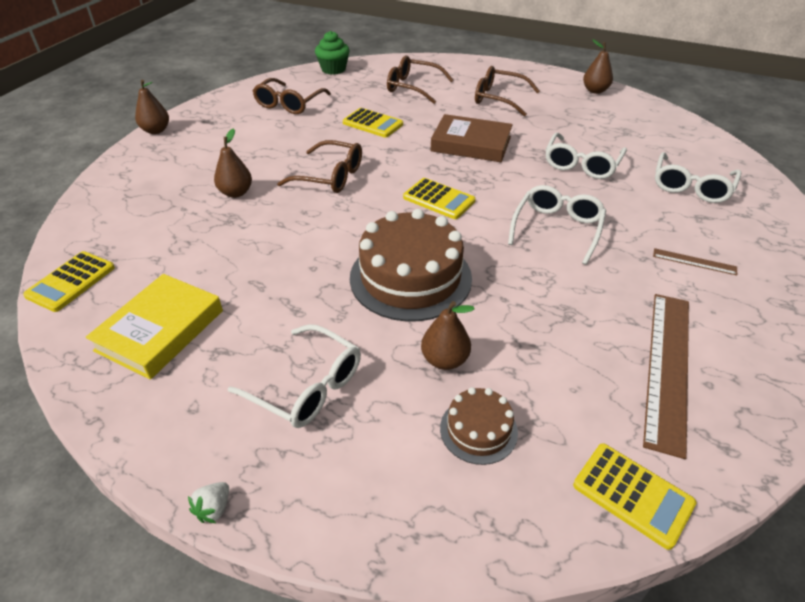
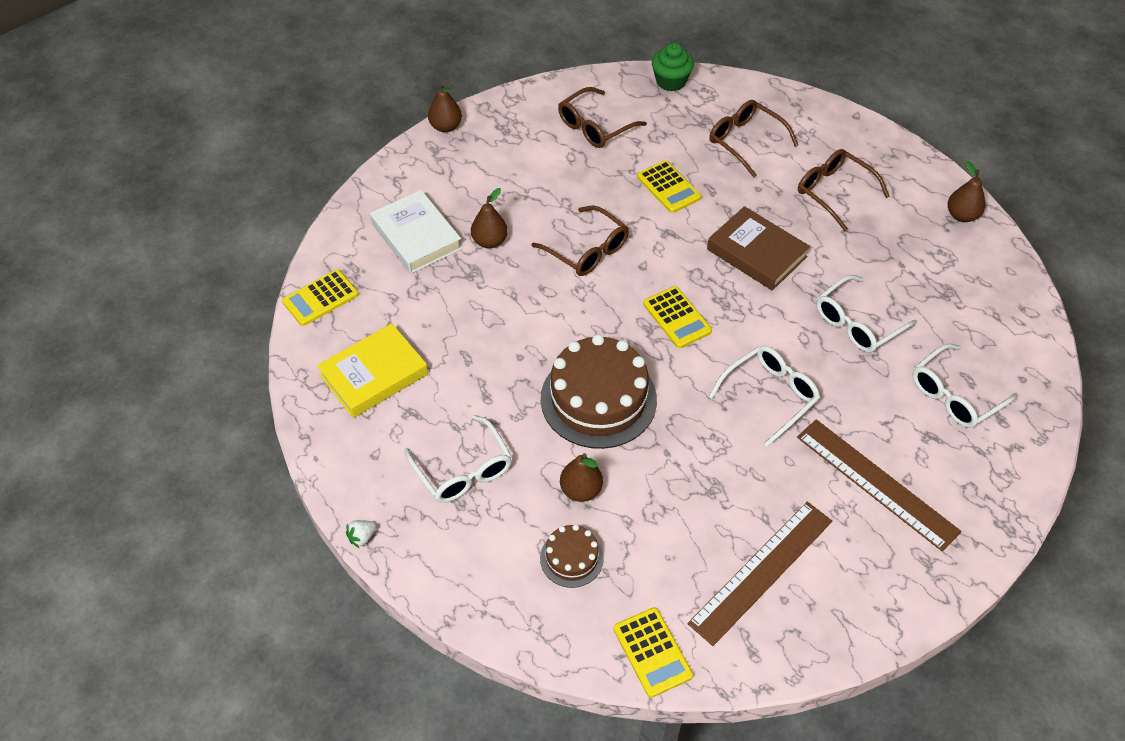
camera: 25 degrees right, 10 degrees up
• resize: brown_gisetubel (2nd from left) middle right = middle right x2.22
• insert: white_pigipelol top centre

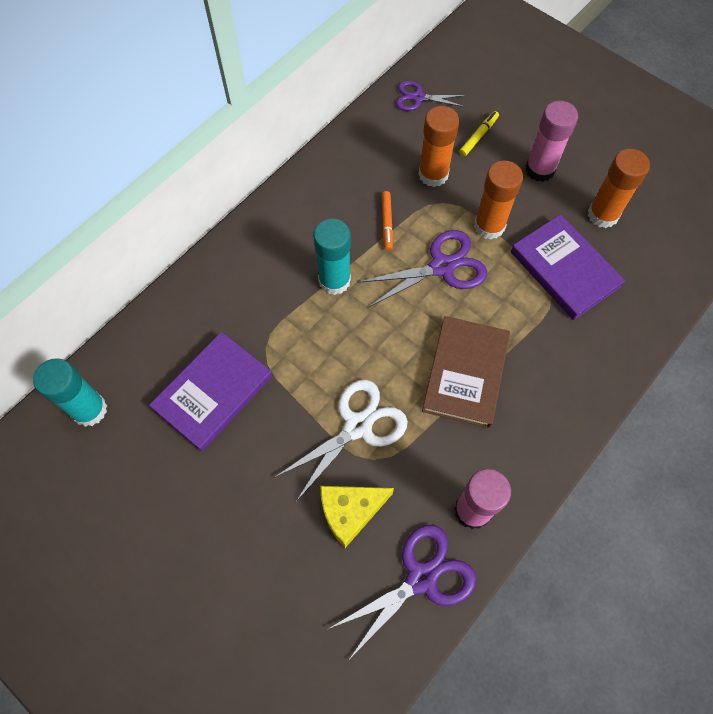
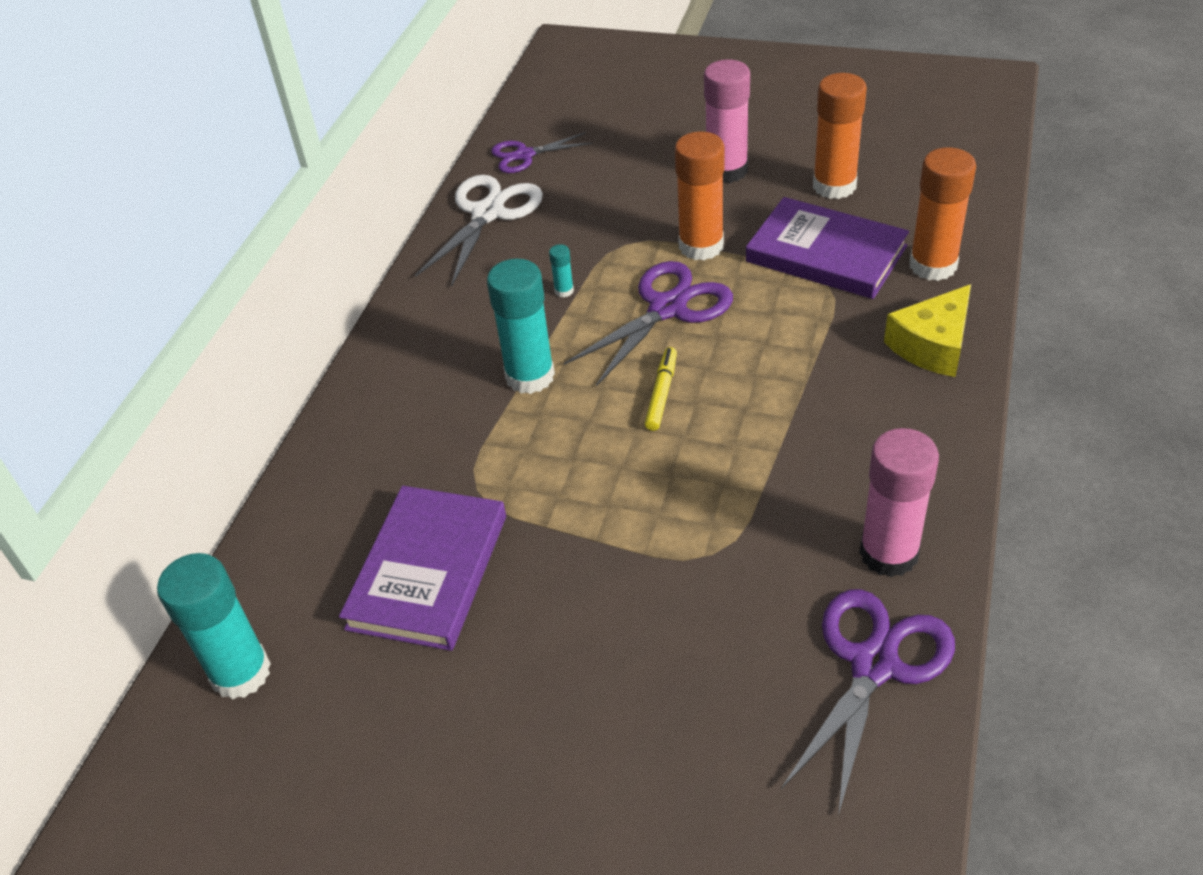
camera: 20 degrees left, 20 degrees down
• move: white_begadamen centre to top centre
• move: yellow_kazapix bottom centre to middle right
• replace: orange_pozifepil top centre to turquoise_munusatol (3rd from left) top centre
• move: orange_munusatol (1st from left in the first image) top centre to orange_munusatol (3rd from left) top right
• delete: brown_pigipelol centre
• move: yellow_pozifepil top right to centre

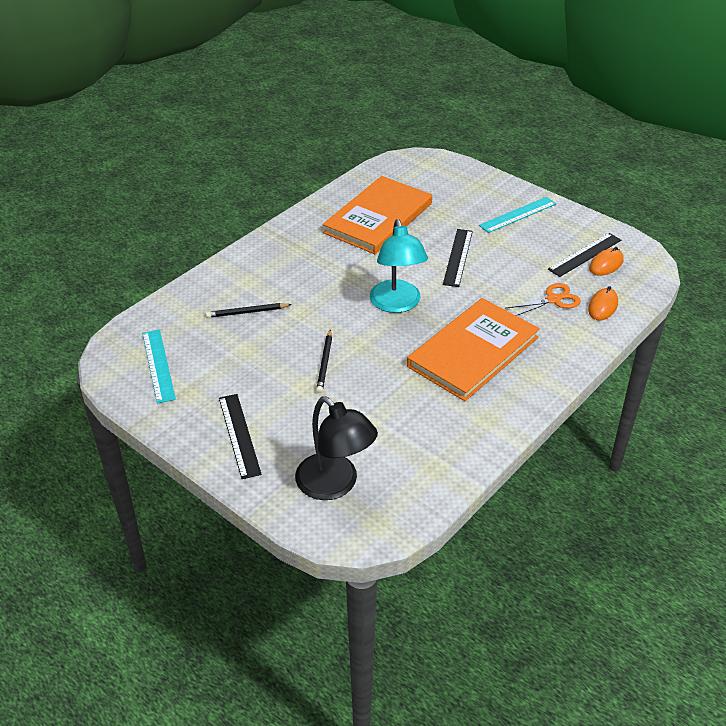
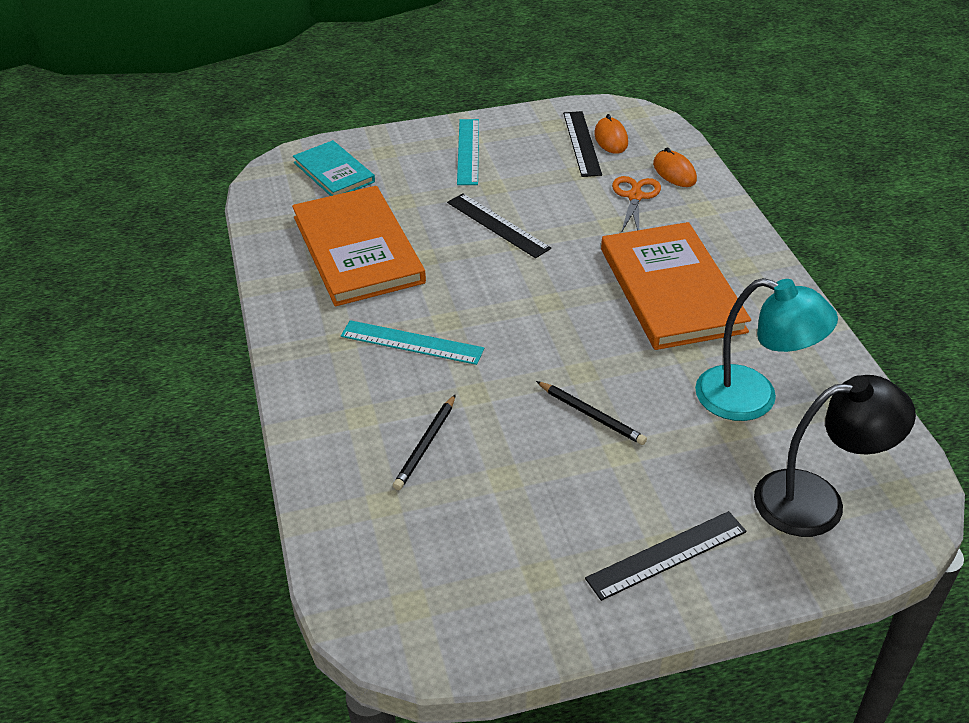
camera: 55 degrees left, 0 degrees up
• move: turquoise_gisetubel (1st from left) middle left to centre
• rotate: black_gisetubel (1st from left in the first image) middle left = bottom right 45 degrees counterclockwise
• move: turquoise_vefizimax centre to middle right
• insert: turquoise_pigipelol top centre

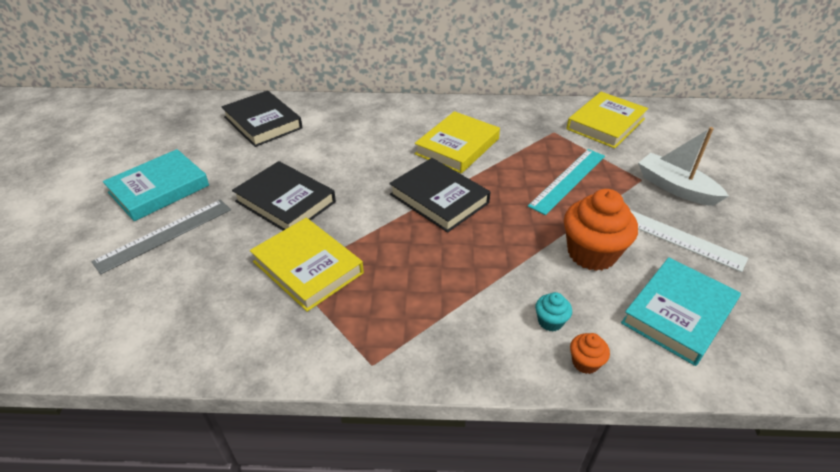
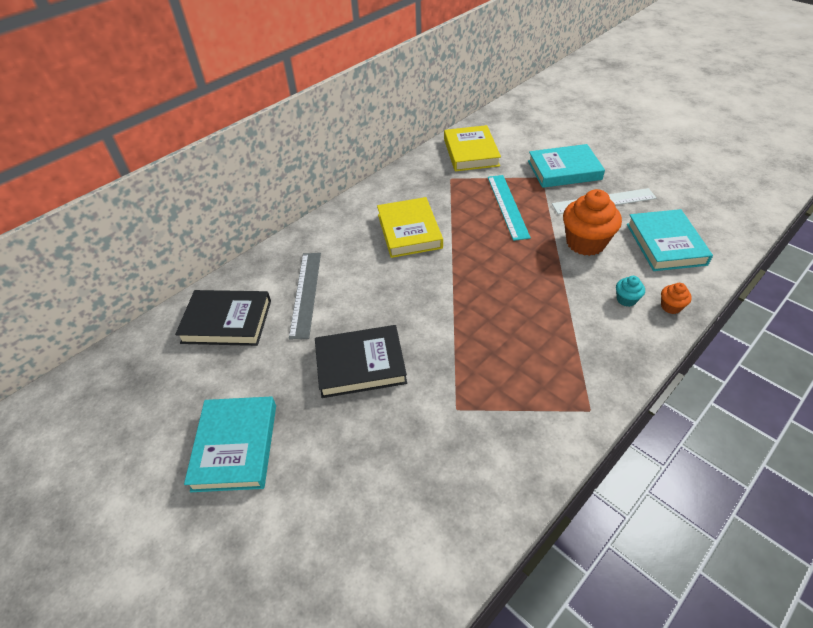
camera: 45 degrees left, 5 degrees up
• move: grey_gisetubel middle left to centre
• delete: yellow_pigipelol (1st from left) centre
• delete: black_pigipelol (3rd from left) centre
• replace: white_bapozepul middle right to turquoise_pigipelol (2nd from left) top right

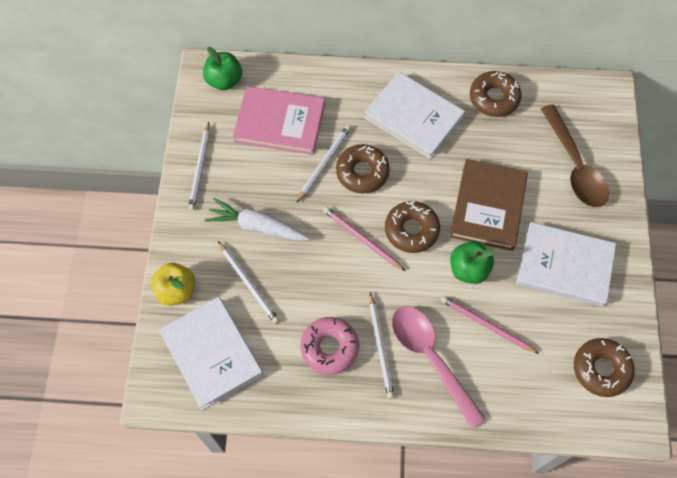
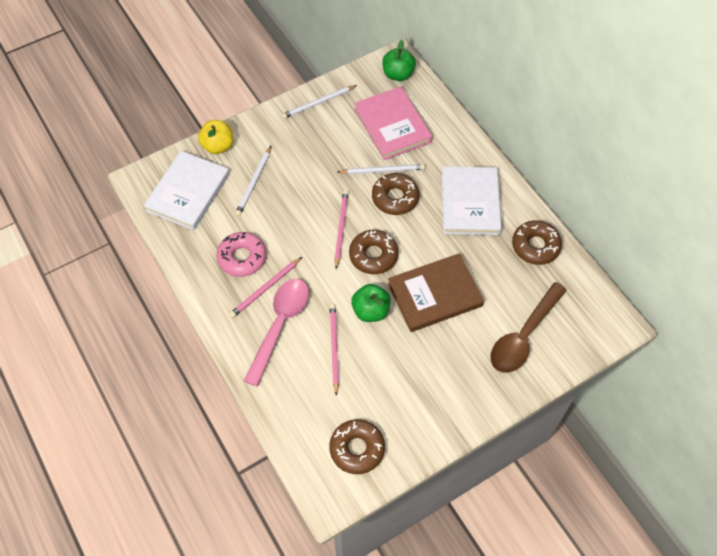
camera: 55 degrees right, 5 degrees down
• delete: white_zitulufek centre
• recolor: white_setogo (4th from left) bottom centre to pink_setogo (1st from left) centre
• delete: white_pigipelol (3rd from left) middle right

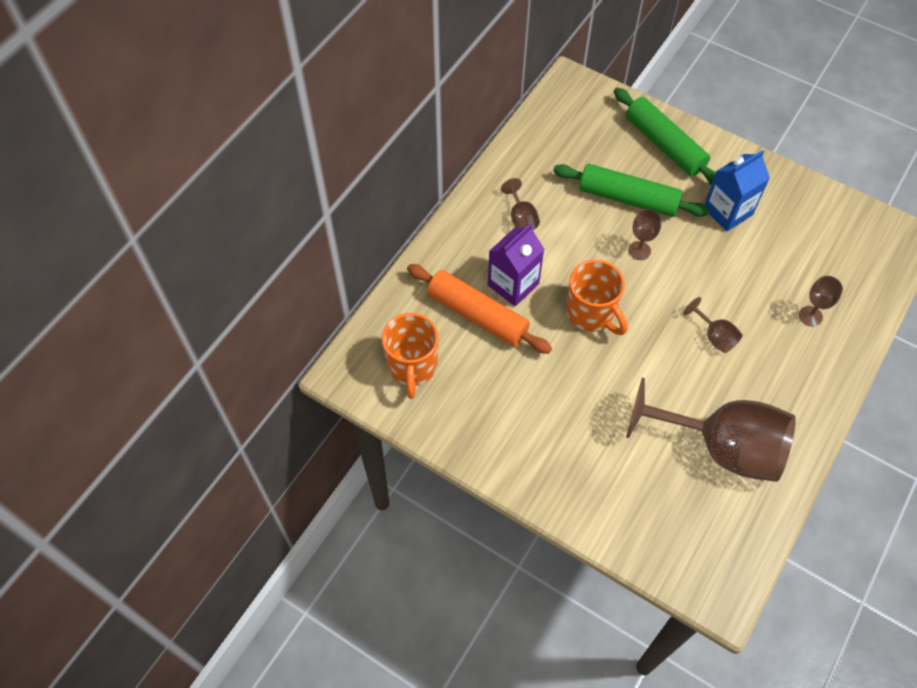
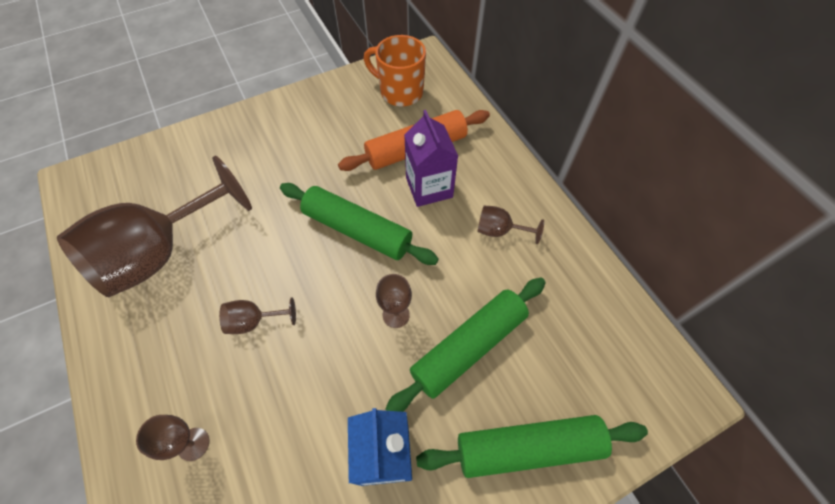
camera: 120 degrees right, 0 degrees up
• replace: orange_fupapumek (2nd from left) centre to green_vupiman (1st from left) centre

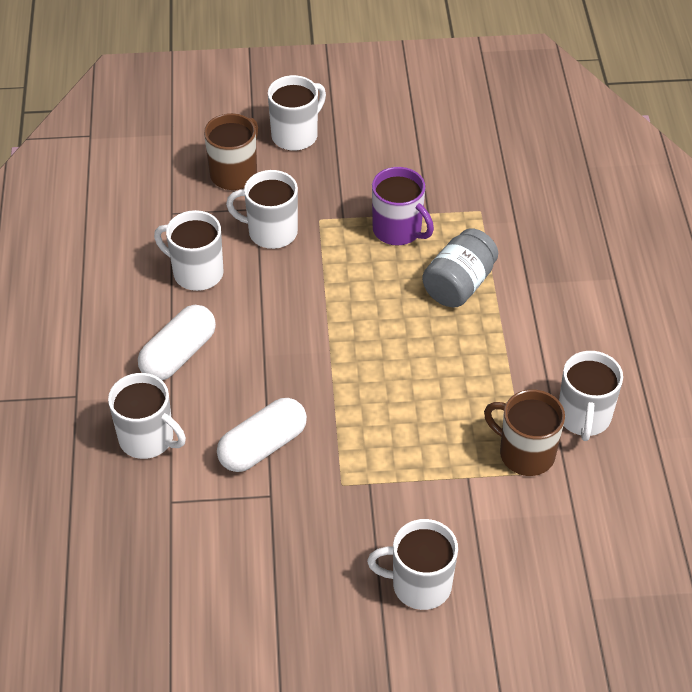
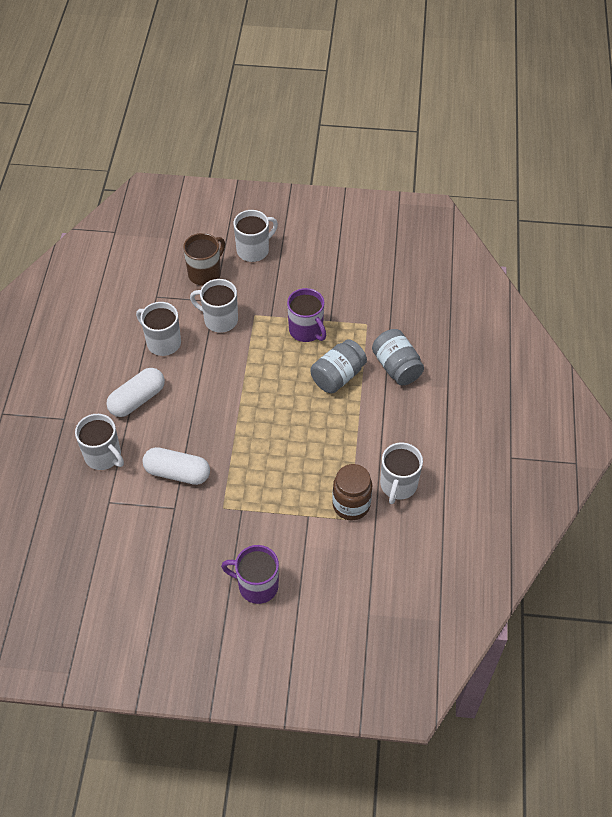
camera: 10 degrees right, 5 degrees up
• rotate: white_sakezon (2nd from left) centre = middle left 45 degrees clockwise
• recolor: white_fupapumek (5th from left) bottom centre to purple_fupapumek (1st from left) bottom centre
• replace: brown_fupapumek (2nd from left) middle right to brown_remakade centre
• insert: grey_remakade (2nd from left) centre

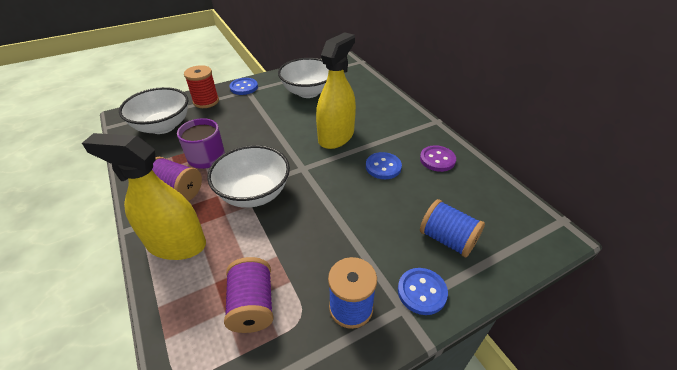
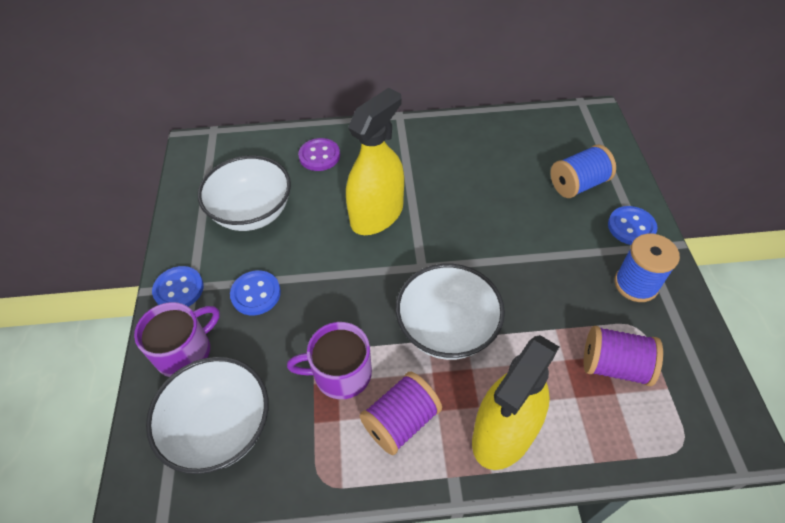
camera: 65 degrees left, 10 degrees up
• replace: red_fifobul top left to purple_fupapumek (1st from left) middle left
• rotate: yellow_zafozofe (2nd from left in the first image) top centre = top centre 75 degrees clockwise
• move: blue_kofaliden (2nd from left) centre to middle left
• move: purple_kofaliden centre to top centre

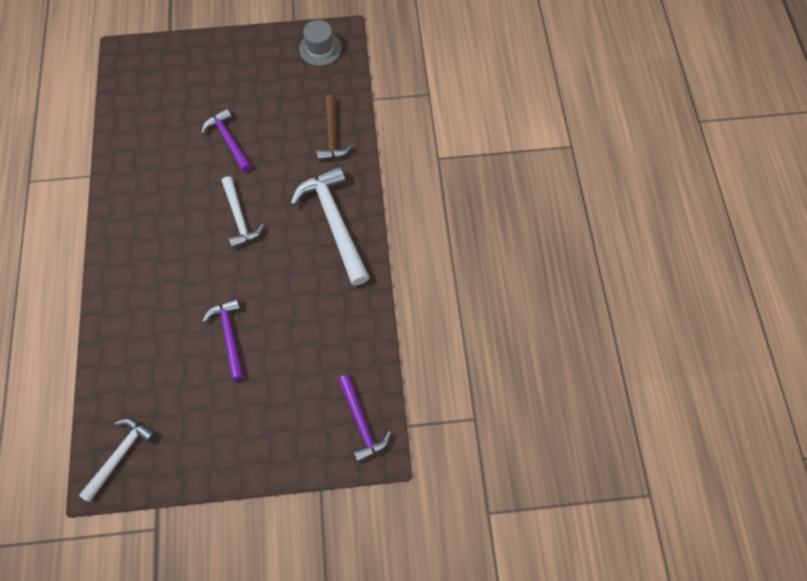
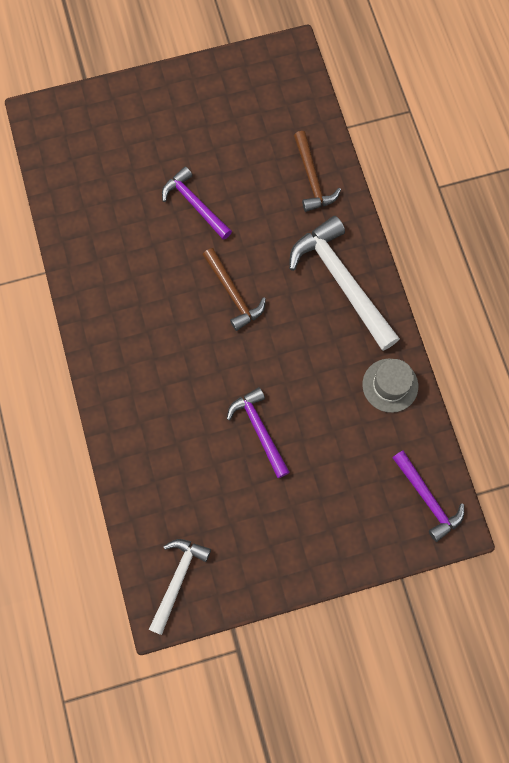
camera: 10 degrees left, 5 degrees up
• recolor: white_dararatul (2nd from left) middle left to brown_dararatul (1st from left) centre
• move: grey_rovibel top centre to middle right

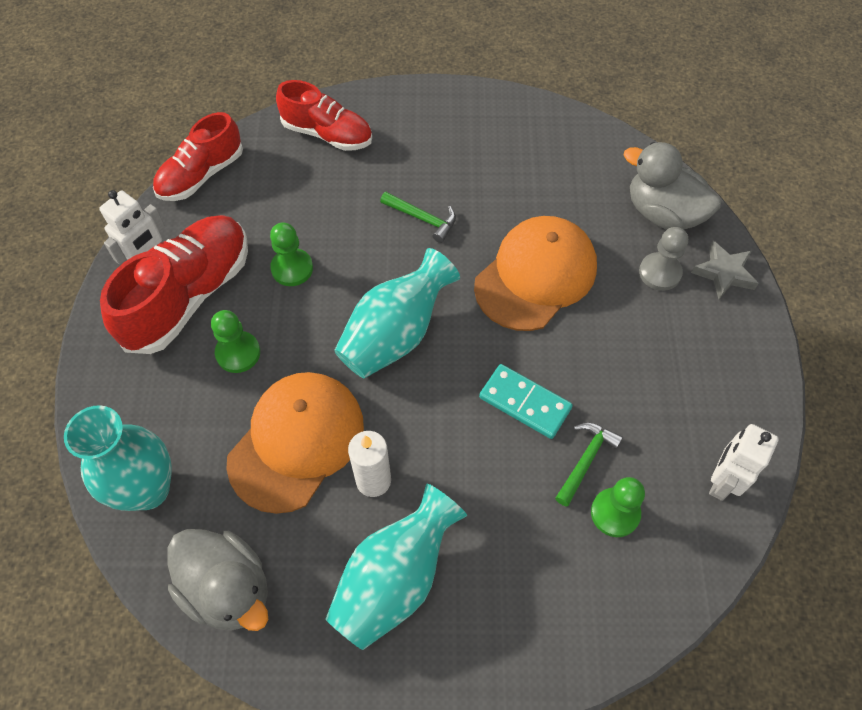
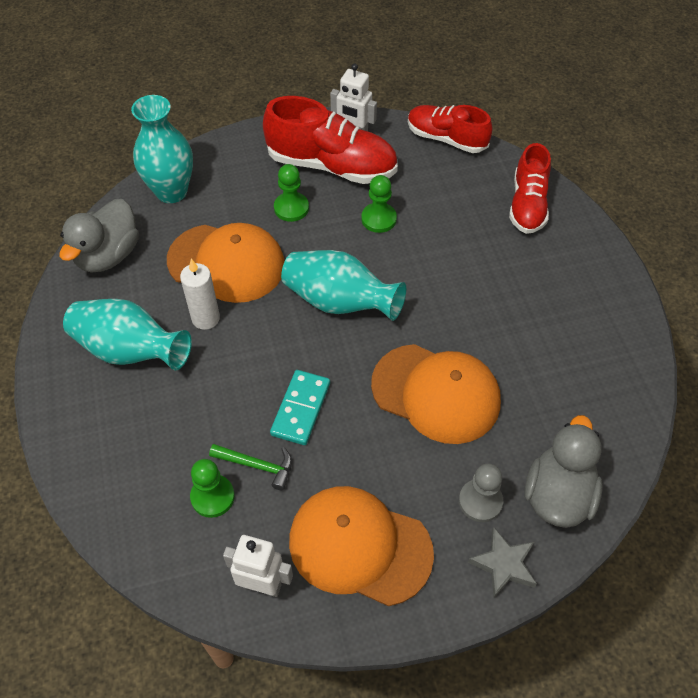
camera: 75 degrees right, 5 degrees down
• delete: green_dararatul (1st from left) top centre
• insert: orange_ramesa (2nd from left) bottom centre

